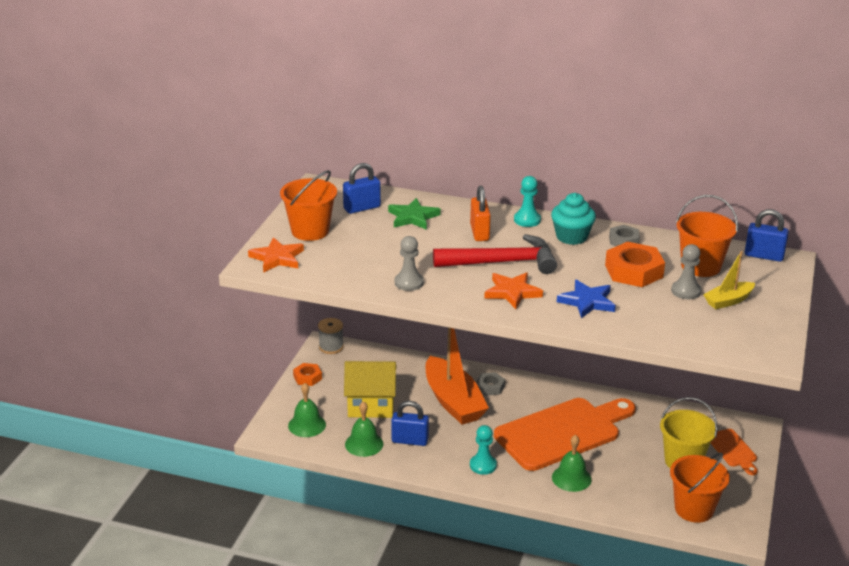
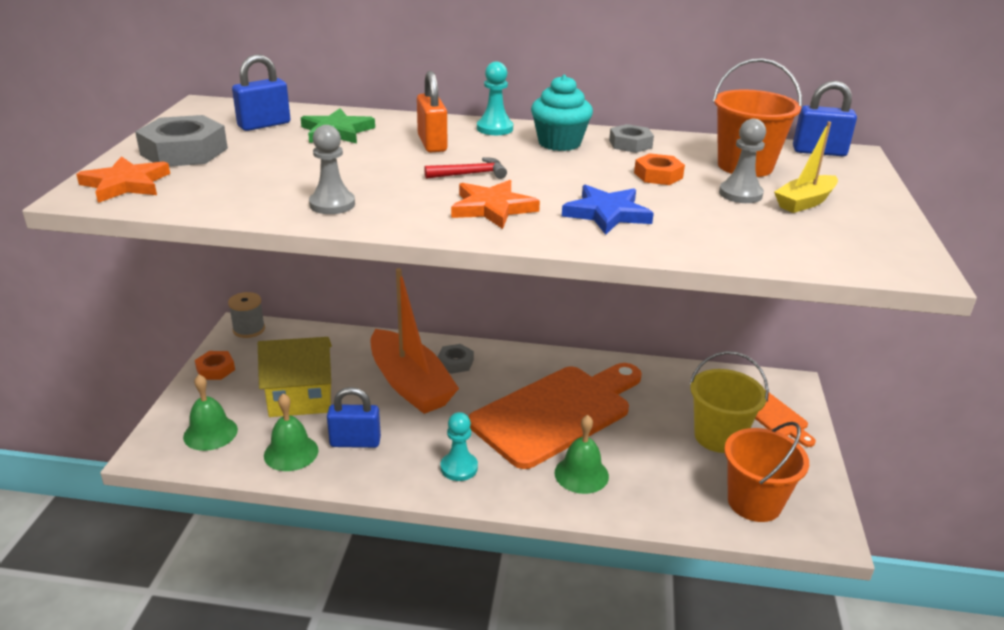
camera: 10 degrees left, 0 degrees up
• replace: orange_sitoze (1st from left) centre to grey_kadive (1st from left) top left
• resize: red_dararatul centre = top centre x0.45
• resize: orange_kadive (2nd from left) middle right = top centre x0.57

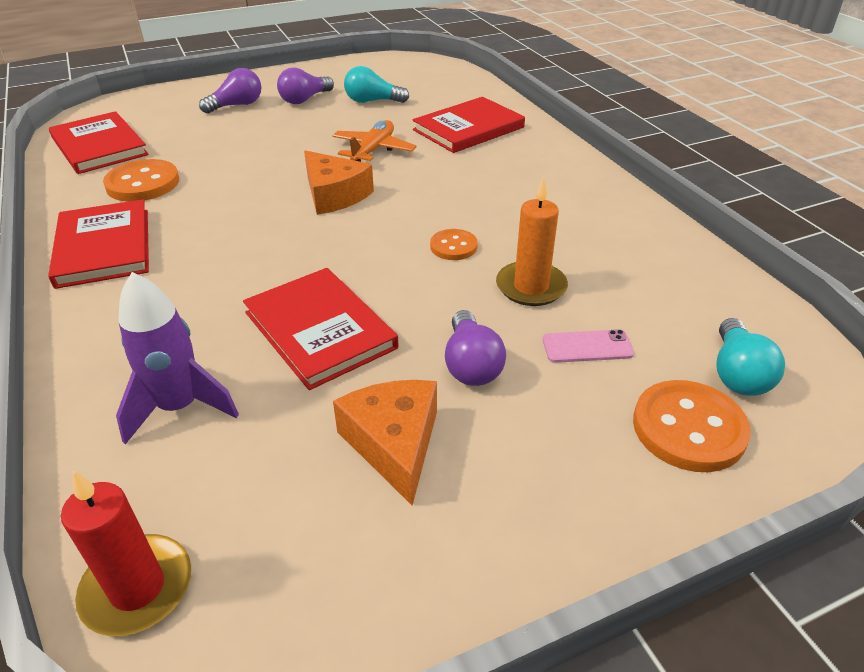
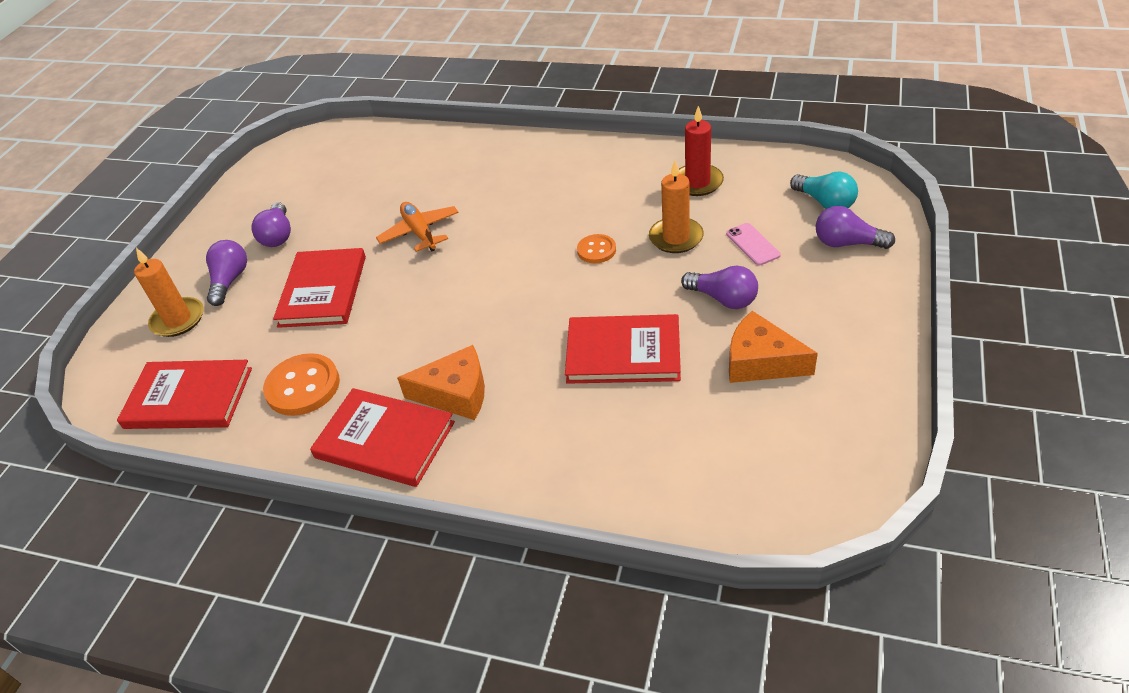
camera: 45 degrees left, 5 degrees up
• move: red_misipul bottom left to top centre
• delete: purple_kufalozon middle left
• move: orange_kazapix (1st from left) top centre to centre
• delete: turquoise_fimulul (1st from left) top centre
• move: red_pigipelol (4th from left in the first image) top centre to red_pigipelol (2nd from left) middle left
• rotate: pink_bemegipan middle right = middle right 60 degrees counterclockwise
• replace: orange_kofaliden (3rd from left) middle right to purple_fimulul (4th from left) top right
• insert: orange_misipul (1st from left) middle left

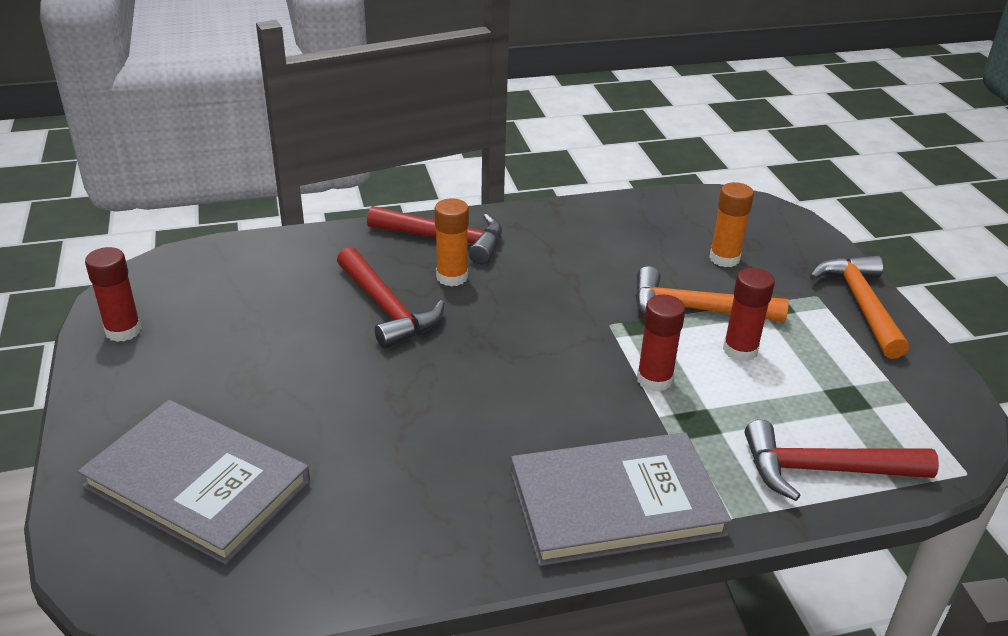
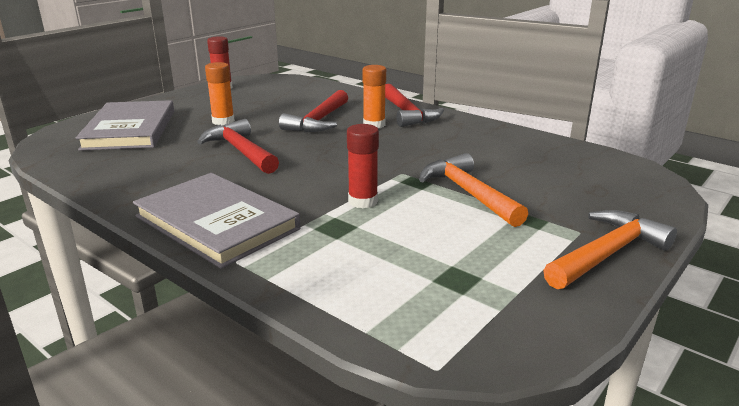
camera: 55 degrees right, 10 degrees down
• move: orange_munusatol (2nd from left in the first image) middle right to orange_munusatol (1st from left) top left
• delete: red_munusatol (3rd from left) middle right
• move: red_dararatul (3rd from left in the first image) bottom right to red_dararatul (1st from left) middle left

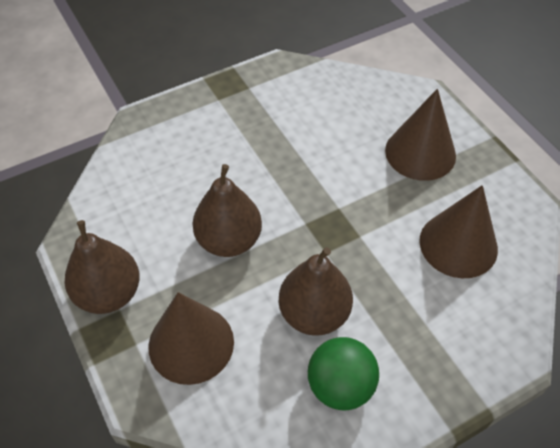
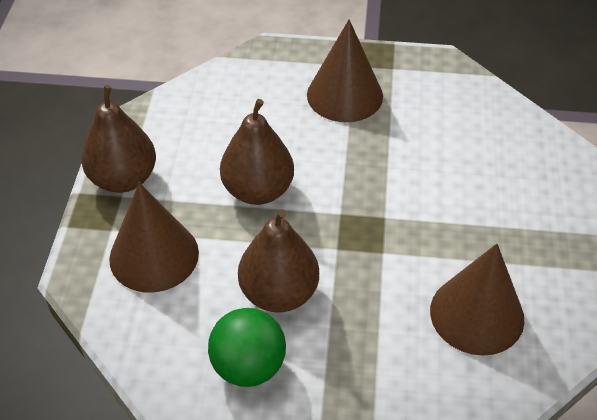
camera: 35 degrees right, 5 degrees down
• move: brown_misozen (2nd from left) top right to top centre

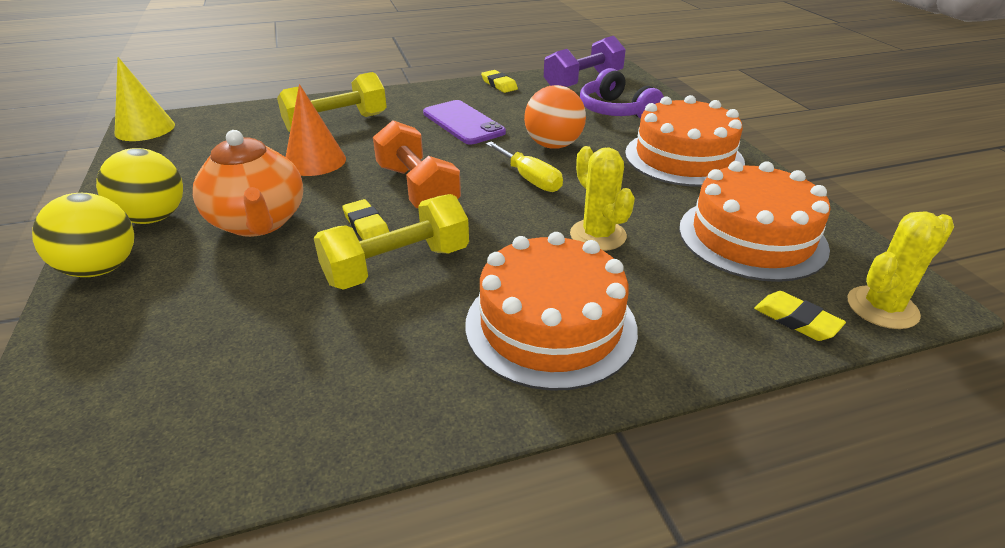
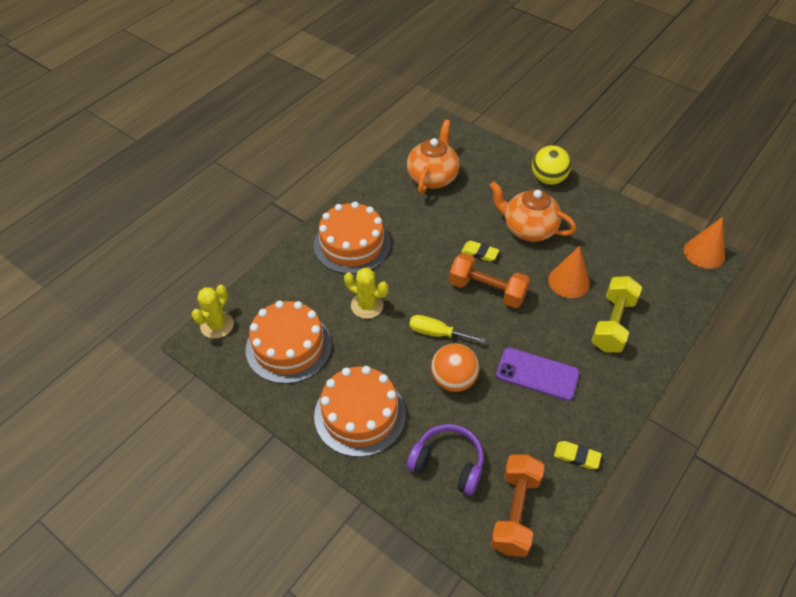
camera: 145 degrees right, 15 degrees up
• delete: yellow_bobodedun (2nd from left) middle left
• recolor: yellow_misozen top left to orange_misozen (2nd from left) middle right
• delete: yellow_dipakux (2nd from left) centre
• recolor: purple_dipakux top centre to orange_dipakux (2nd from left) bottom centre
• delete: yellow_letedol (3rd from left) middle right
• insert: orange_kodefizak (1st from left) top centre

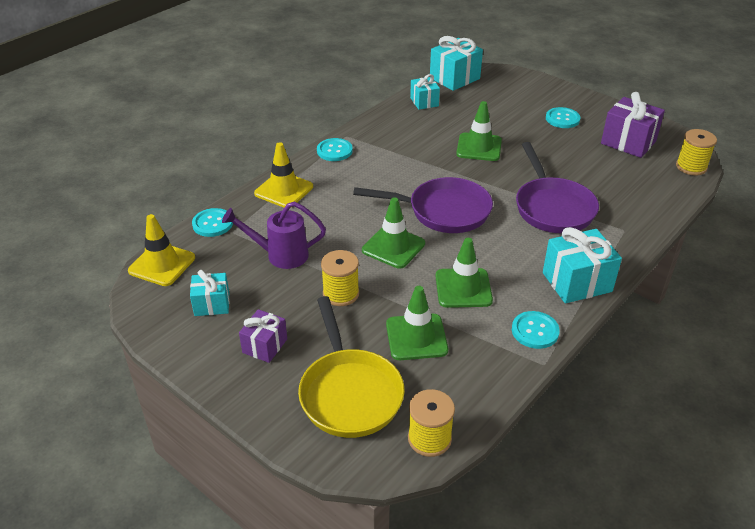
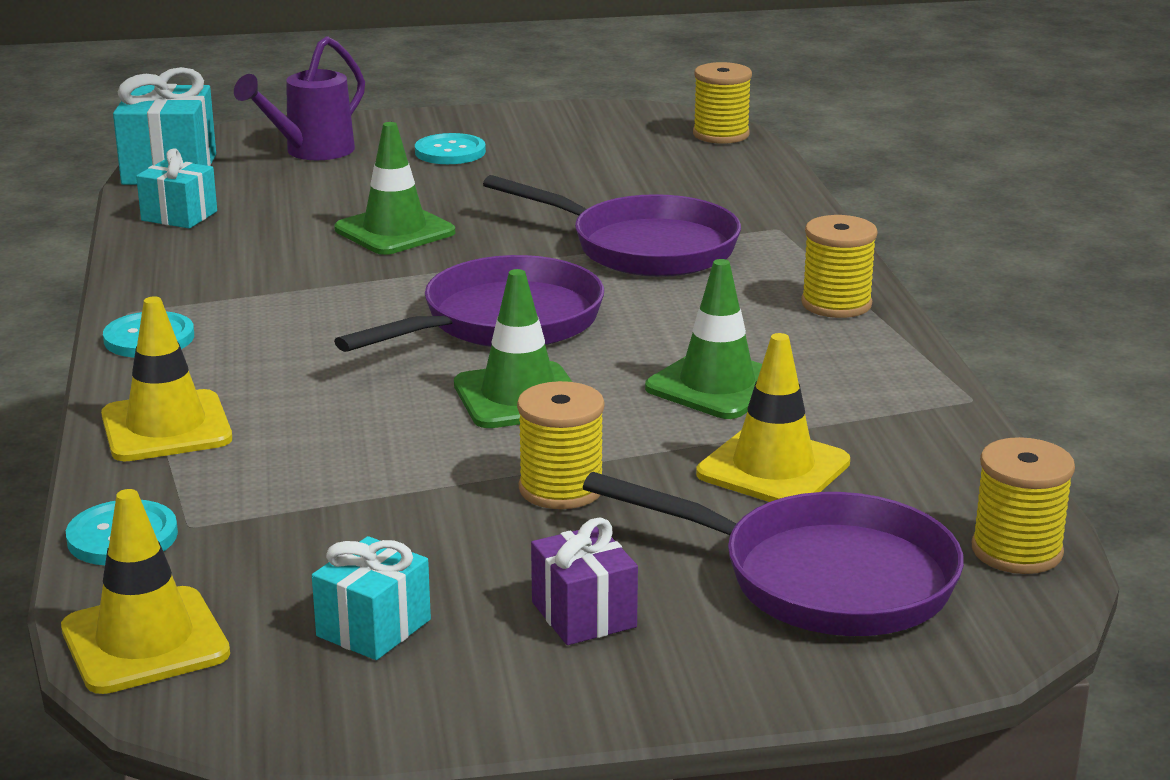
camera: 50 degrees left, 15 degrees down
• move: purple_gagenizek centre to top left
• recolor: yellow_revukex bottom centre to purple_revukex (3rd from left) bottom centre
• recolor: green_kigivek (2nd from left) centre to yellow_kigivek (3rd from left) centre
• delete: turquoise_kofaliden (3rd from left) middle right
• replace: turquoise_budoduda (4th from left) middle right to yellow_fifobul (3rd from left) middle right
• delete: purple_budoduda (2nd from left) top right

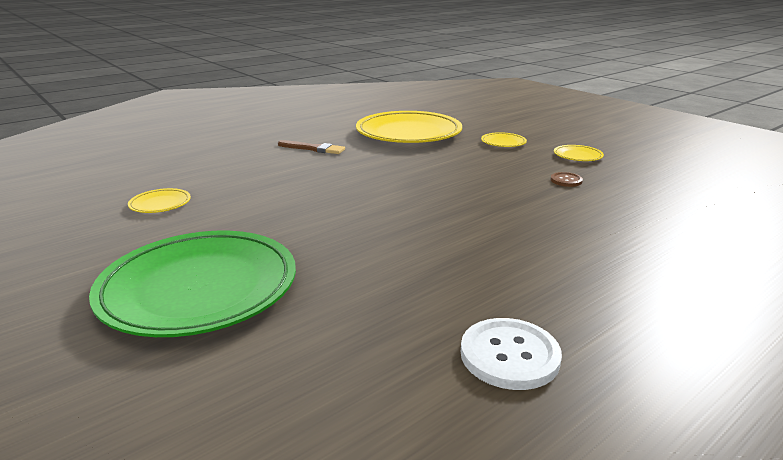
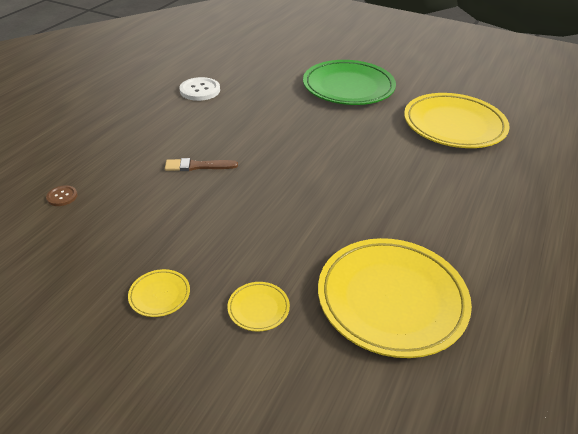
camera: 155 degrees right, 15 degrees up
• resize: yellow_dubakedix (1st from left in the first image) middle left = top right x2.47
• move: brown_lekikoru top centre to centre
• move: brown_kofaliden middle right to middle left

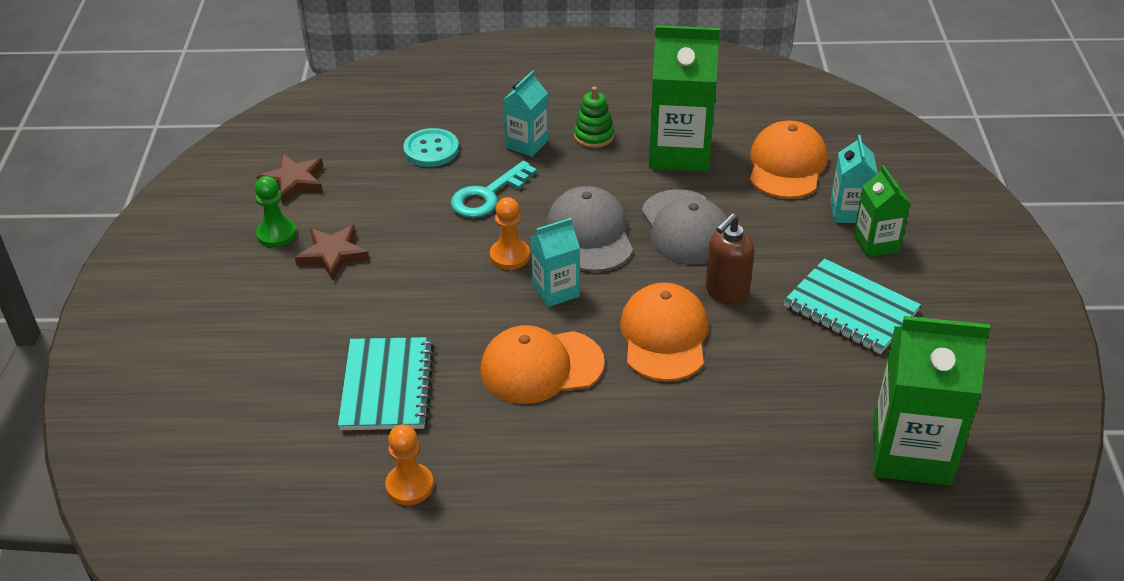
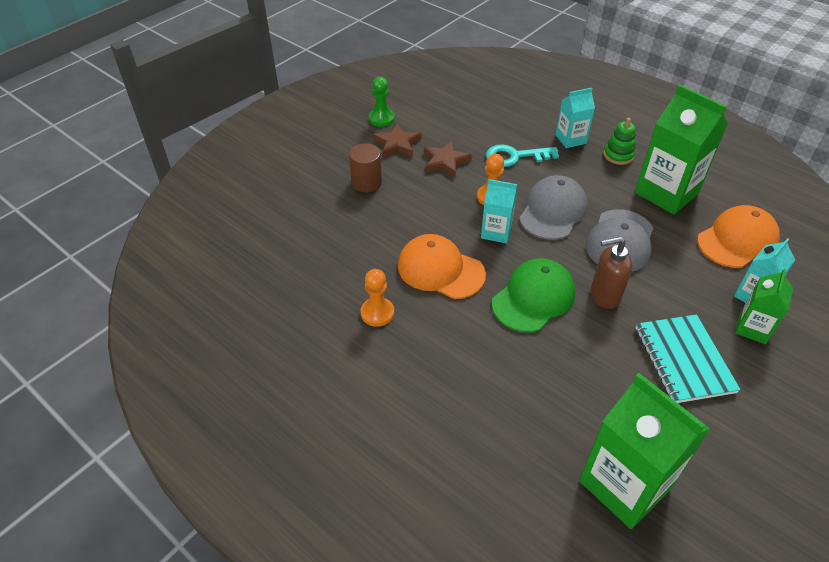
camera: 40 degrees right, 5 degrees up
• move: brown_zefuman (1st from left in the first image) top left to brown_zefuman (2nd from left) top centre
• delete: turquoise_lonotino (1st from left) centre
• move: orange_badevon (1st from left) bottom centre to centre
• delete: turquoise_kofaliden top centre
• recolor: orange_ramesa (2nd from left) centre to green_ramesa centre
• insert: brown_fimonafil top centre

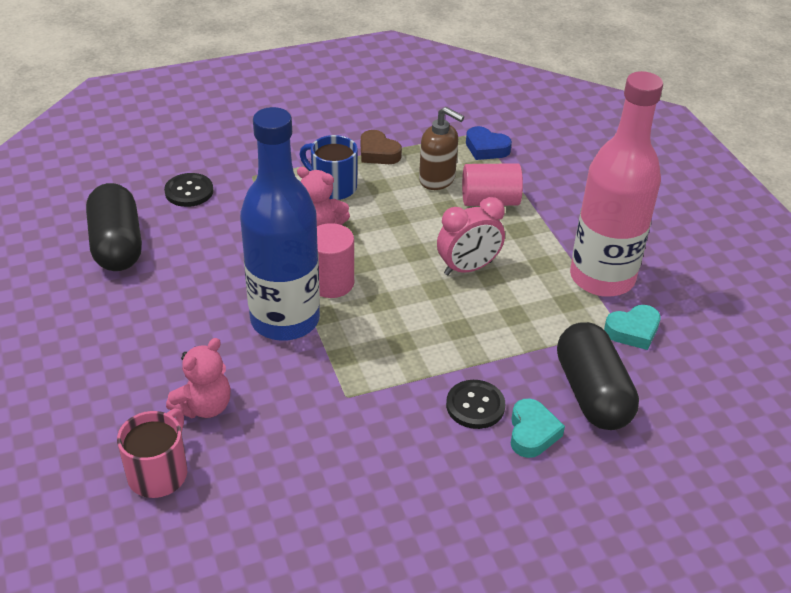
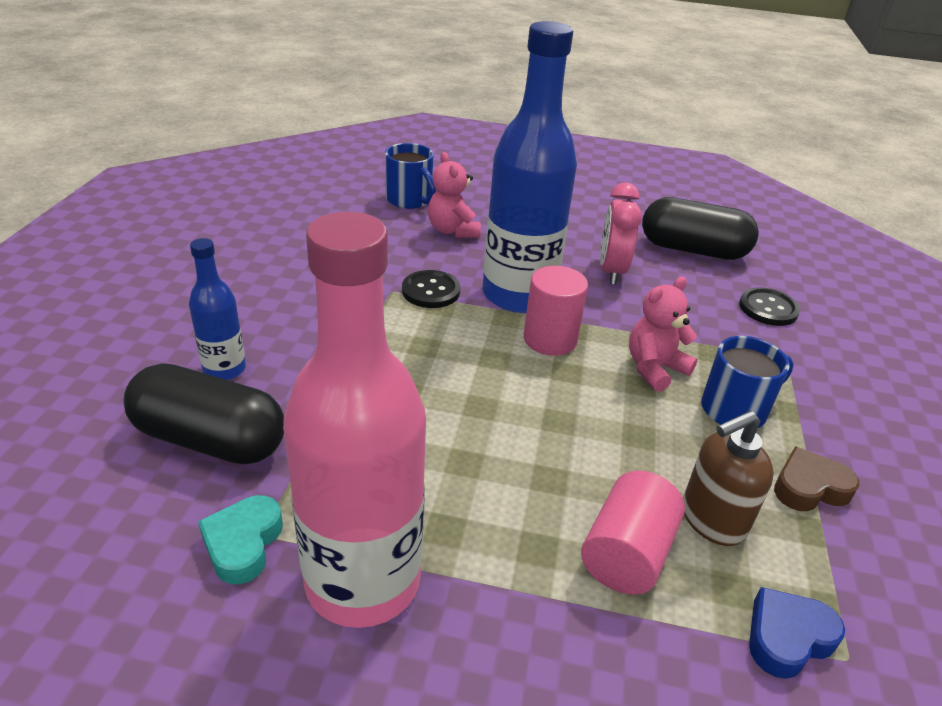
camera: 120 degrees right, 5 degrees down
• recolor: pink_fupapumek bottom left to blue_fupapumek (1st from left) top centre
• move: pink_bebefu centre to top centre
• move: black_kofaliden (2nd from left in the first image) bottom centre to black_kofaliden (1st from left) centre
• replace: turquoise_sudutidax (1st from left) bottom right to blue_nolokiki (1st from left) middle left

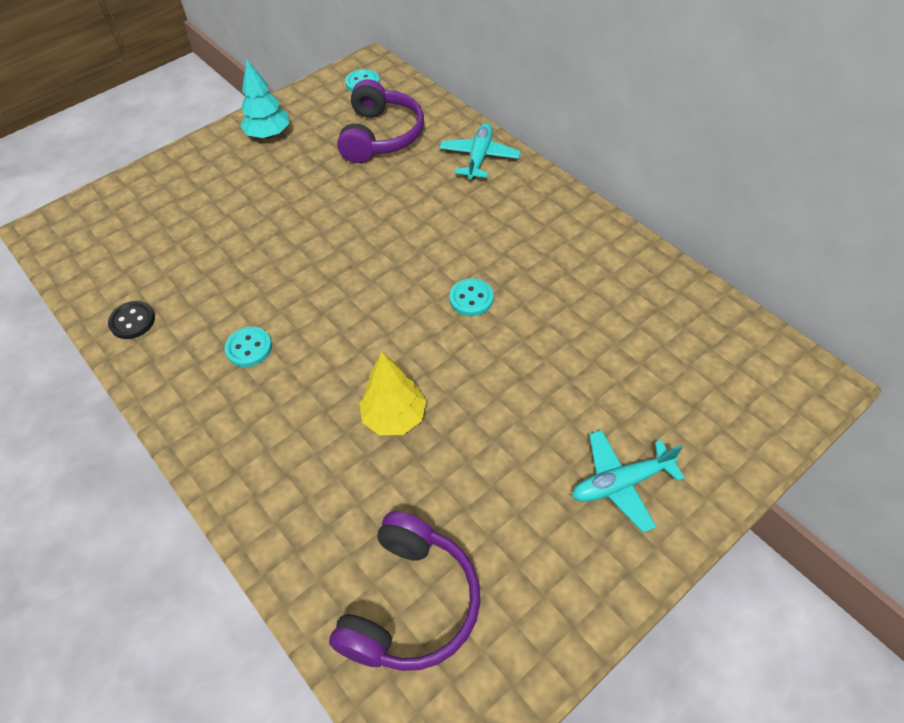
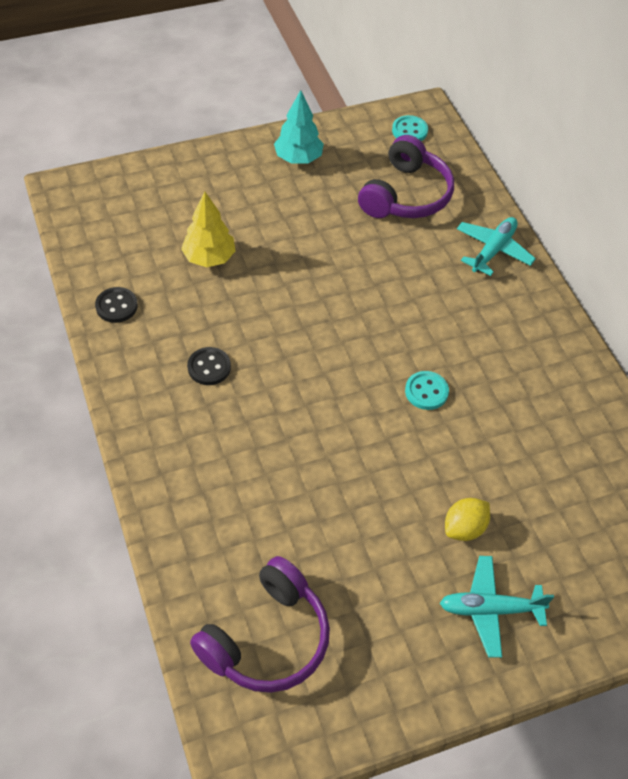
camera: 15 degrees right, 0 degrees up
• recolor: turquoise_kofaliden (1st from left) middle left to black_kofaliden (2nd from left) middle left
• move: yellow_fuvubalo centre to top left
• insert: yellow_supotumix middle right

